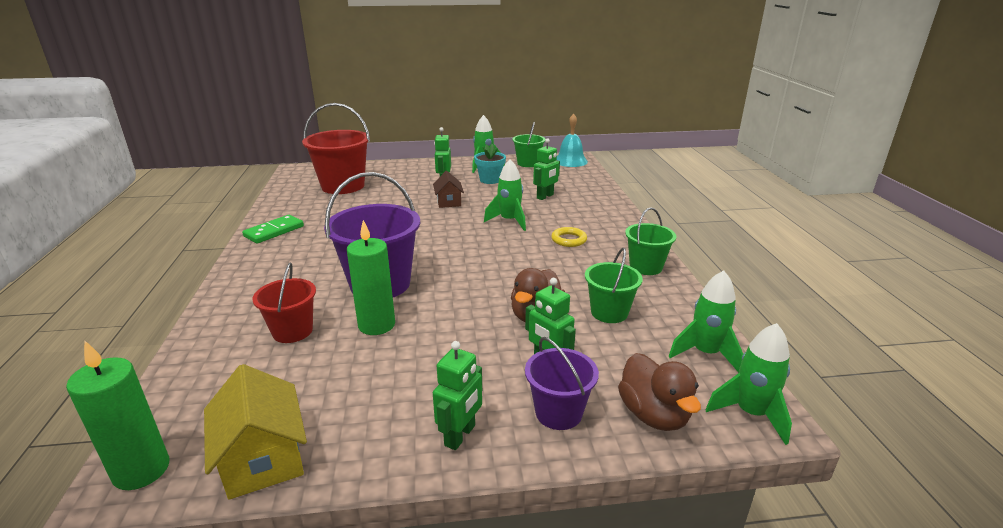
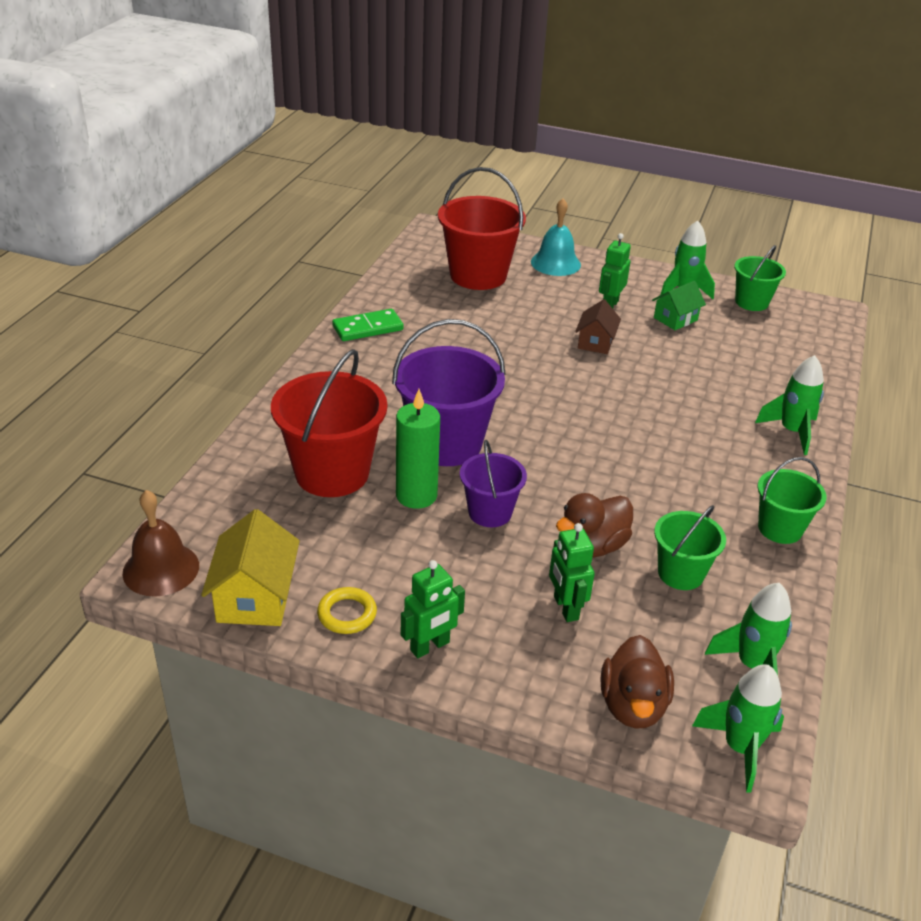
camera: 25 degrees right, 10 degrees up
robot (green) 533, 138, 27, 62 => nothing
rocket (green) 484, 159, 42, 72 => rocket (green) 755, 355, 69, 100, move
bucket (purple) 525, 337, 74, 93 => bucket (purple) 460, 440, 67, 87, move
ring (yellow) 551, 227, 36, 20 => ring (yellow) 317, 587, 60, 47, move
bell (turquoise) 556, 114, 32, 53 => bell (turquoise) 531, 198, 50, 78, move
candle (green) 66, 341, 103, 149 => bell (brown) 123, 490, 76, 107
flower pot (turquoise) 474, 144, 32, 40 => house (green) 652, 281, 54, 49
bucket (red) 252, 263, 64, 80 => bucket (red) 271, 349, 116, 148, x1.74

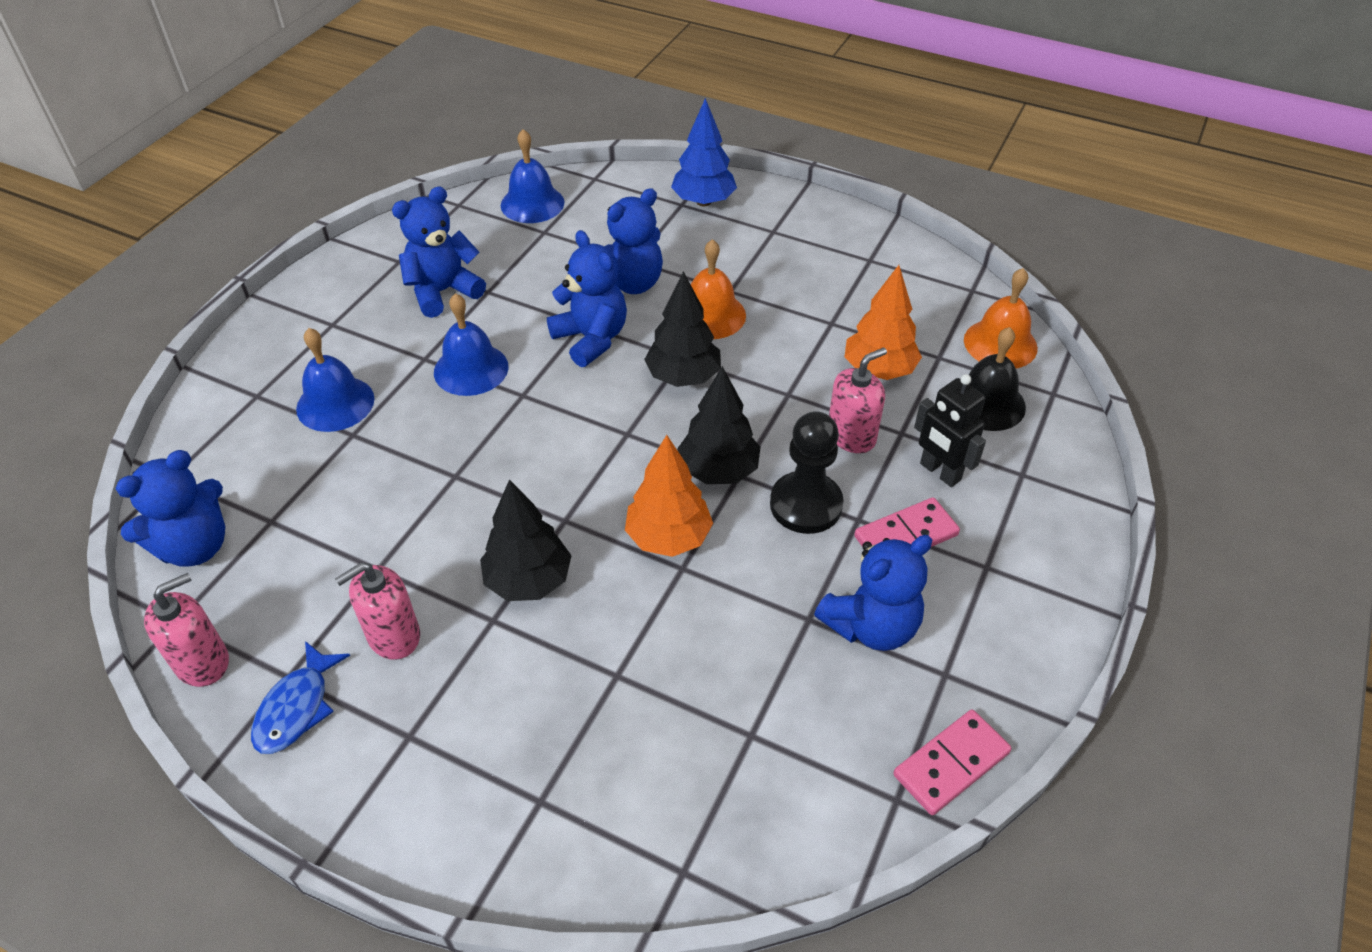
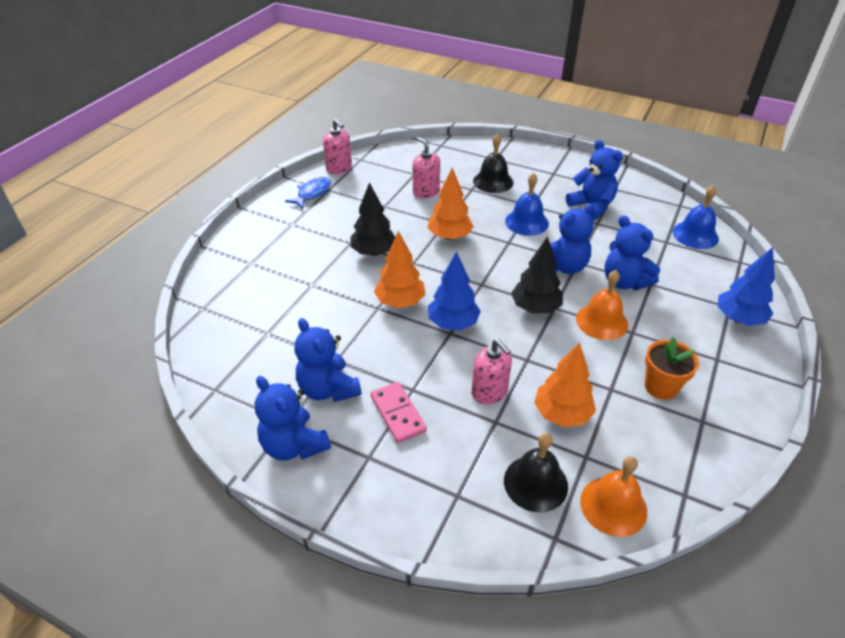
camera: 90 degrees right, 5 degrees down
pawn (black) 770, 411, 74, 123 => nothing
domino (pink) 893, 709, 118, 106 => nothing
robot (black) 914, 374, 72, 113 => nothing
nothing => tree (orange) 428, 167, 46, 73
nothing => flower pot (orange) 645, 337, 54, 63
teddy bear (blue) 115, 450, 110, 117 => teddy bear (blue) 255, 376, 76, 85, move
soap dispenser (pink) 335, 563, 85, 97 => soap dispenser (pink) 413, 137, 27, 61, move
bell (blue) 296, 328, 78, 104 => bell (black) 473, 133, 41, 60
tree (black) 677, 366, 84, 118 => tree (blue) 428, 252, 53, 78
fish (blue) 251, 641, 99, 113 => fish (blue) 285, 177, 46, 32, 105 degrees clockwise

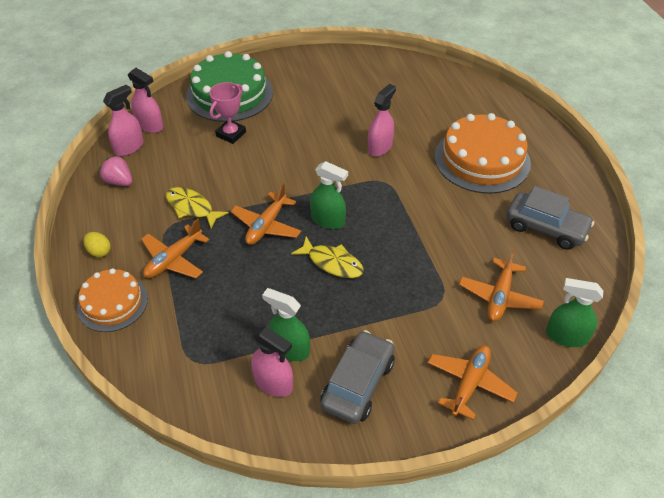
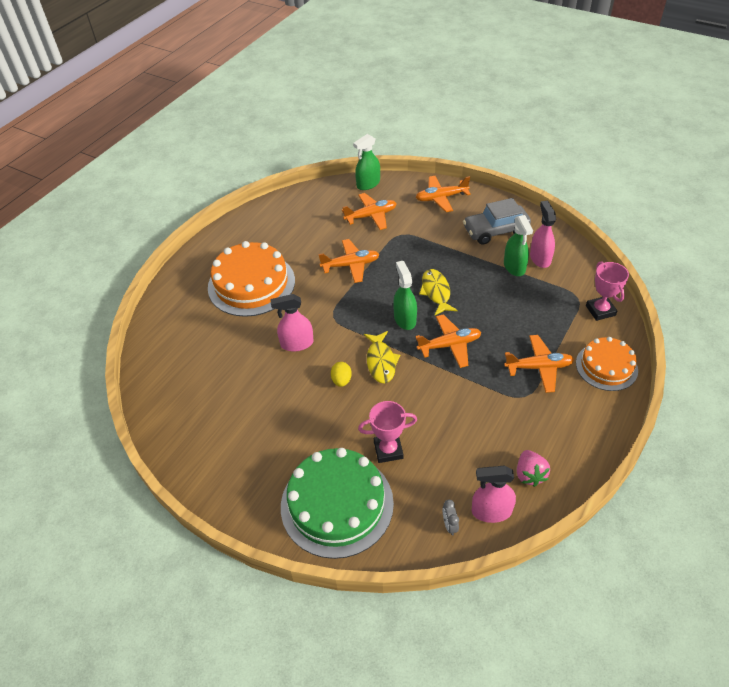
camera: 130 degrees left, 0 degrees up
car (grey) 507, 186, 87, 64 => nothing
nothing => plane (orange) 318, 239, 61, 44
nothing => trophy (pink) 586, 261, 43, 60
egg (yellow) 84, 232, 27, 25 => egg (yellow) 331, 362, 21, 25, move
fish (yellow) 166, 187, 63, 41 => fish (yellow) 364, 331, 36, 52, move
spray bottle (pink) 128, 68, 35, 65 => clock (grey) 443, 500, 16, 35
spray bottle (green) 546, 278, 57, 69 => spray bottle (green) 353, 134, 27, 56, 75 degrees clockwise

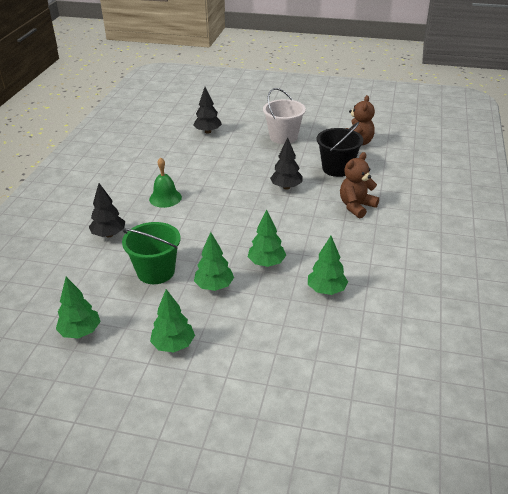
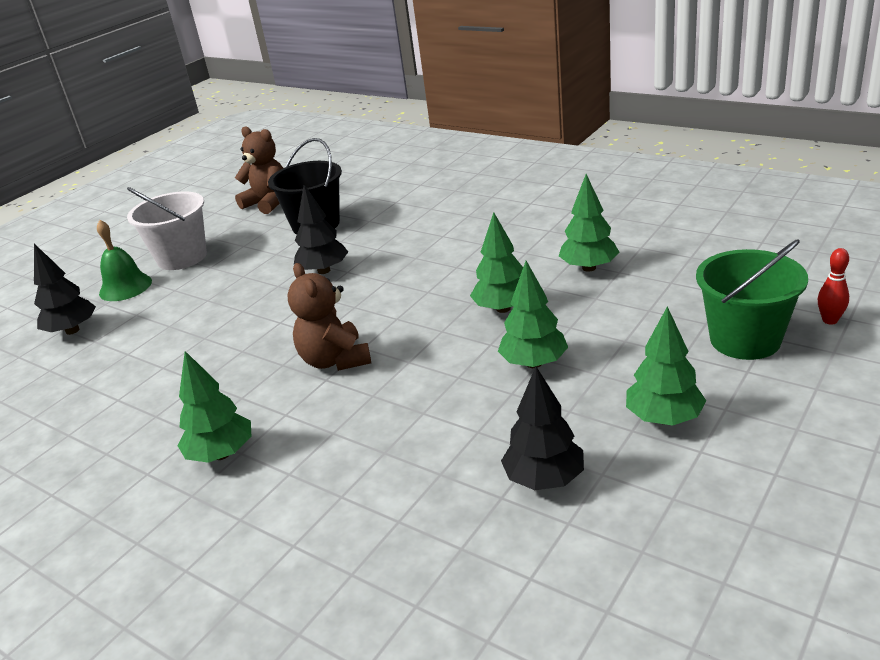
camera: 65 degrees left, 5 degrees down
nothing => bowling pin (red) 818, 248, 31, 77
tree (green) 56, 277, 45, 62 => tree (green) 177, 351, 75, 112, move
tree (black) 89, 183, 36, 54 => tree (black) 501, 366, 83, 124, move
bucket (green) 122, 222, 59, 62 => bucket (green) 696, 239, 112, 121, move
bell (green) 149, 158, 33, 50 => bell (green) 97, 220, 55, 81, move
teddy bear (brown) 340, 152, 39, 66 => teddy bear (brown) 287, 263, 84, 108, move

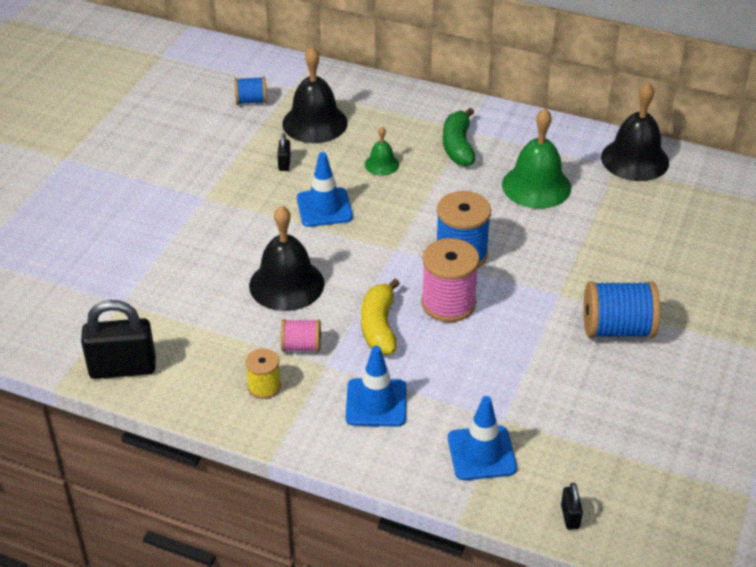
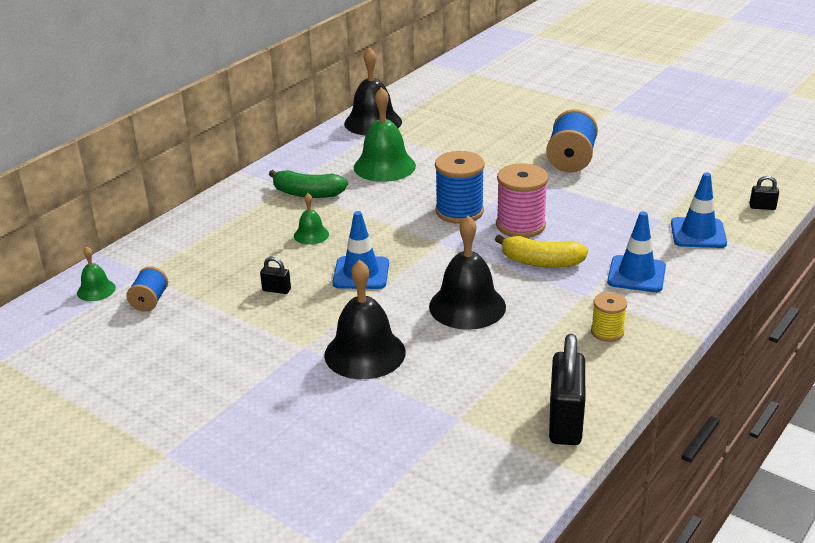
camera: 75 degrees left, 10 degrees down
spool (pink) 281, 319, 40, 33 => nothing
nothing => bell (green) 77, 246, 39, 55
bell (black) 282, 47, 66, 96 => bell (black) 324, 260, 82, 119, move

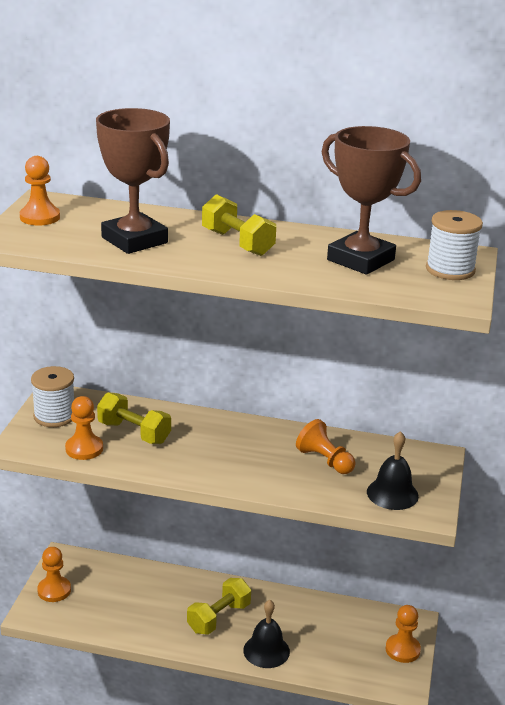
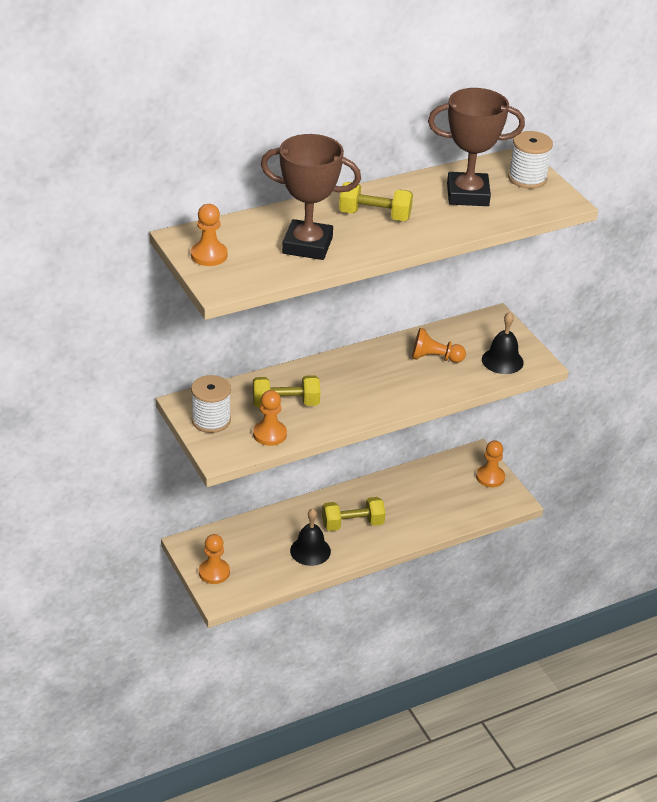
camera: 40 degrees left, 10 degrees up
bell (black) 243, 600, 47, 68 => bell (black) 290, 508, 41, 58, move
dumbbell (yellow) 187, 578, 64, 57 => dumbbell (yellow) 322, 497, 63, 34, 75 degrees clockwise

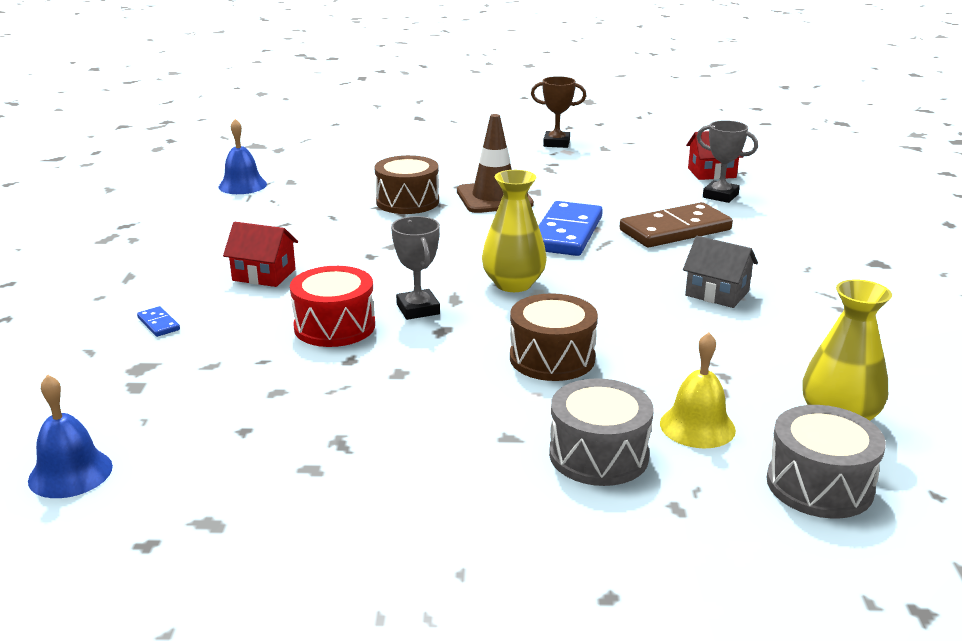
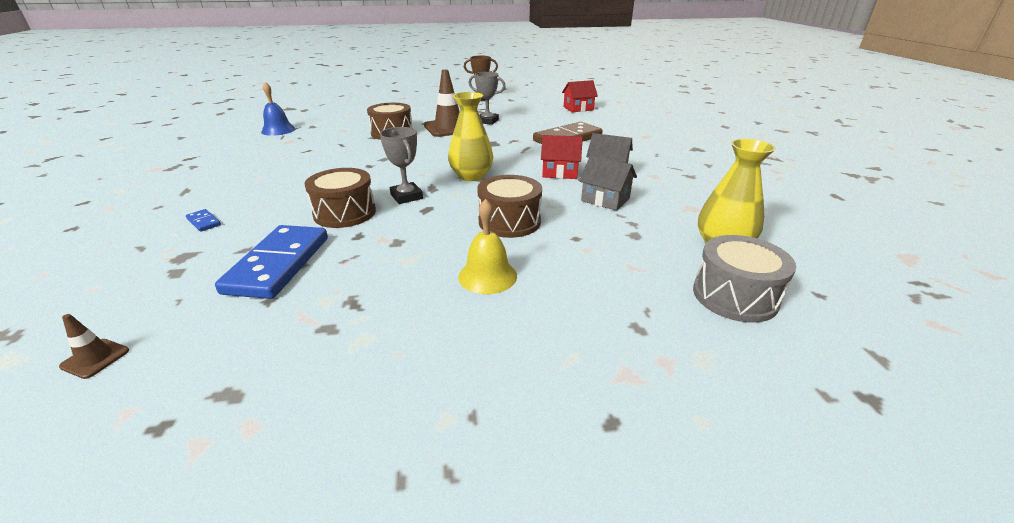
camera: 10 degrees left, 5 degrees up
drum (grey) 549, 378, 105, 108 => nothing
nothing => house (grey) 579, 155, 58, 56
house (red) 223, 222, 75, 65 => house (red) 541, 135, 42, 44, move
domino (blue) 539, 201, 64, 55 => domino (blue) 215, 225, 113, 74, move
bell (yellow) 660, 332, 76, 116 => bell (yellow) 458, 199, 59, 95, move
trophy (grey) 697, 120, 61, 83 => trophy (grey) 469, 72, 37, 53, move
bell (blue) 28, 374, 85, 124 => traffic cone (brown) 59, 314, 70, 65
drum (red) 290, 266, 85, 81 => drum (brown) 304, 168, 72, 60

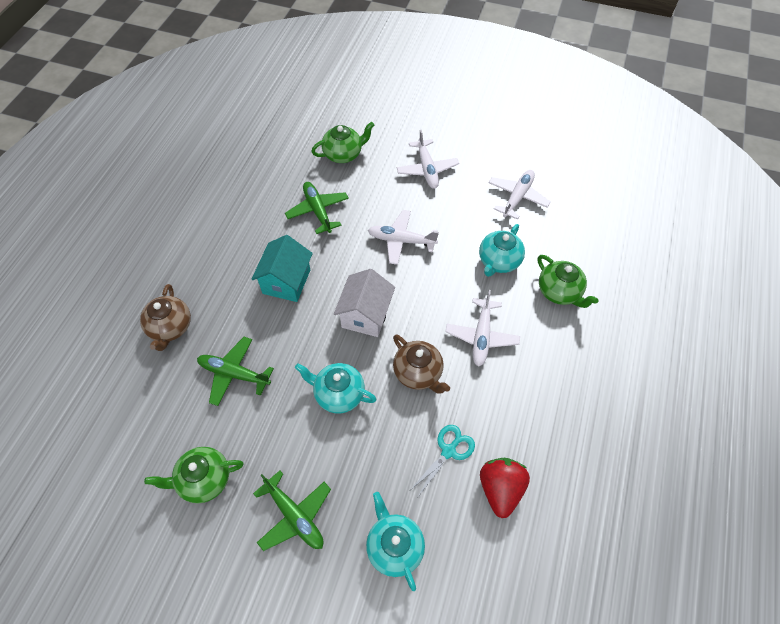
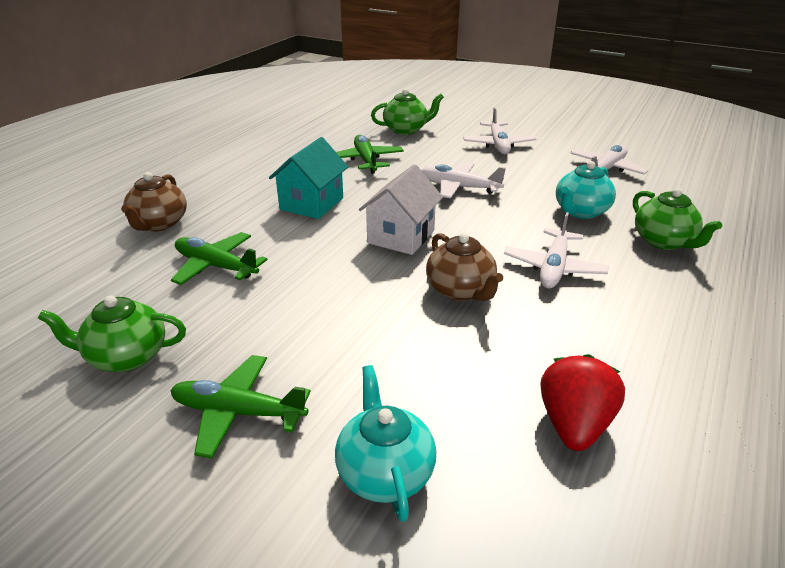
camera: 10 degrees right, 25 degrees down
teapot (turquoise) 295, 363, 82, 50 => nothing
scissors (turquoise) 410, 425, 65, 72 => nothing
plane (green) 253, 470, 78, 81 => plane (green) 170, 355, 141, 104, 135 degrees clockwise

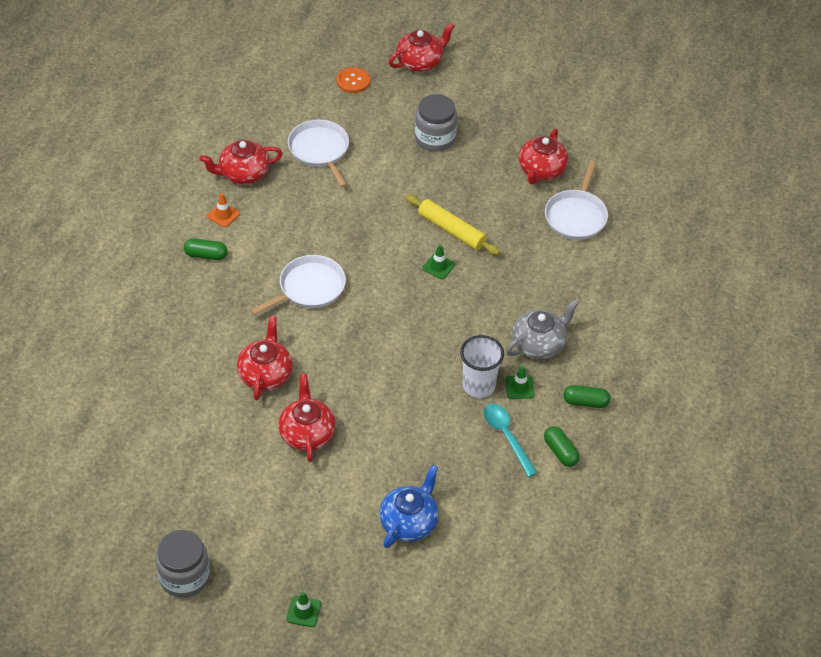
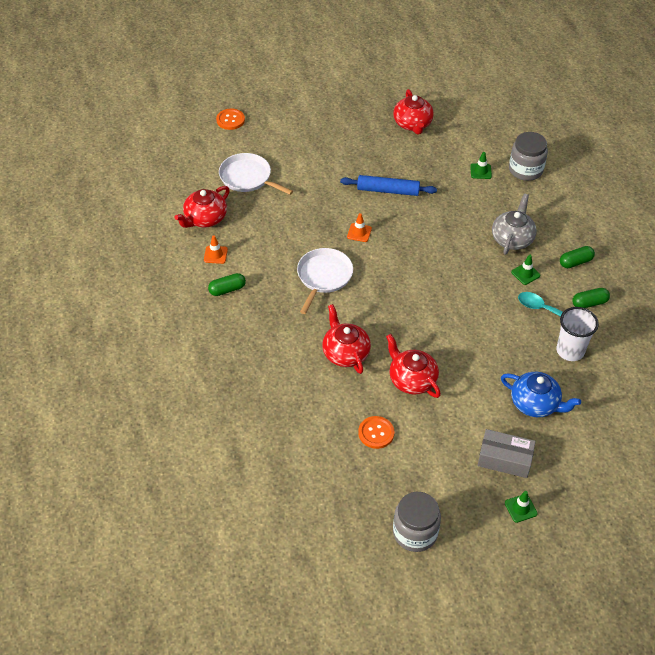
camera: 30 degrees left, 0 degrees up
teapot (red) 389, 22, 66, 50 => nothing
pan (white) 545, 161, 63, 79 => nothing
nothing => traffic cone (orange) 347, 213, 25, 29
nothing => button (orange) 358, 416, 36, 33
nothing => box (grey) 477, 429, 59, 49
jar (grey) 415, 94, 42, 57 => jar (grey) 509, 132, 39, 49, move
traffic cone (green) 423, 244, 32, 35 => traffic cone (green) 470, 152, 22, 27, move
cup (white) 460, 335, 44, 63 => cup (white) 556, 307, 43, 54, move
rolling pin (yellow) 405, 194, 95, 61 => rolling pin (blue) 340, 175, 97, 21
teapot (blue) 379, 465, 60, 83 => teapot (blue) 501, 372, 80, 45, 120 degrees clockwise
capsule (green) 544, 426, 36, 41 => capsule (green) 572, 288, 38, 20, 45 degrees counterclockwise

